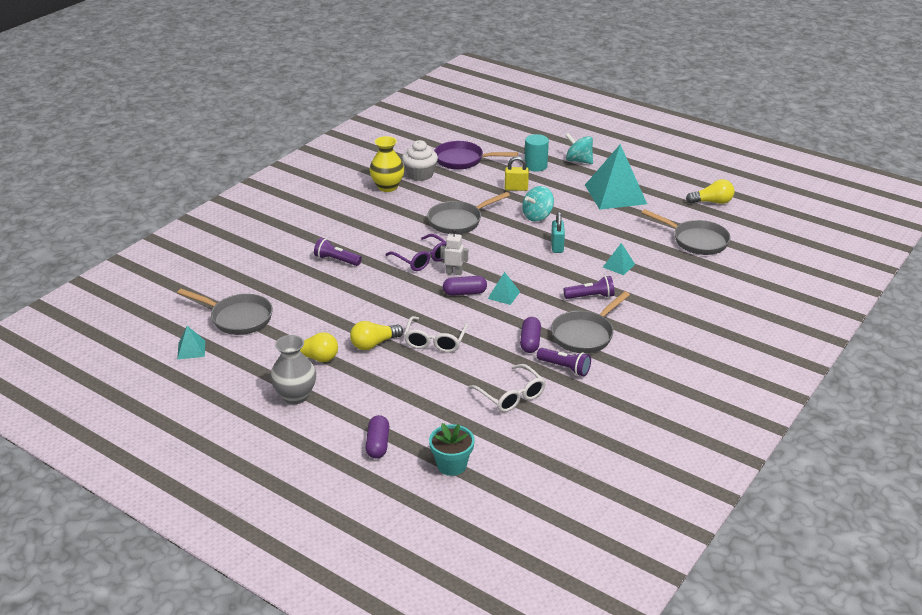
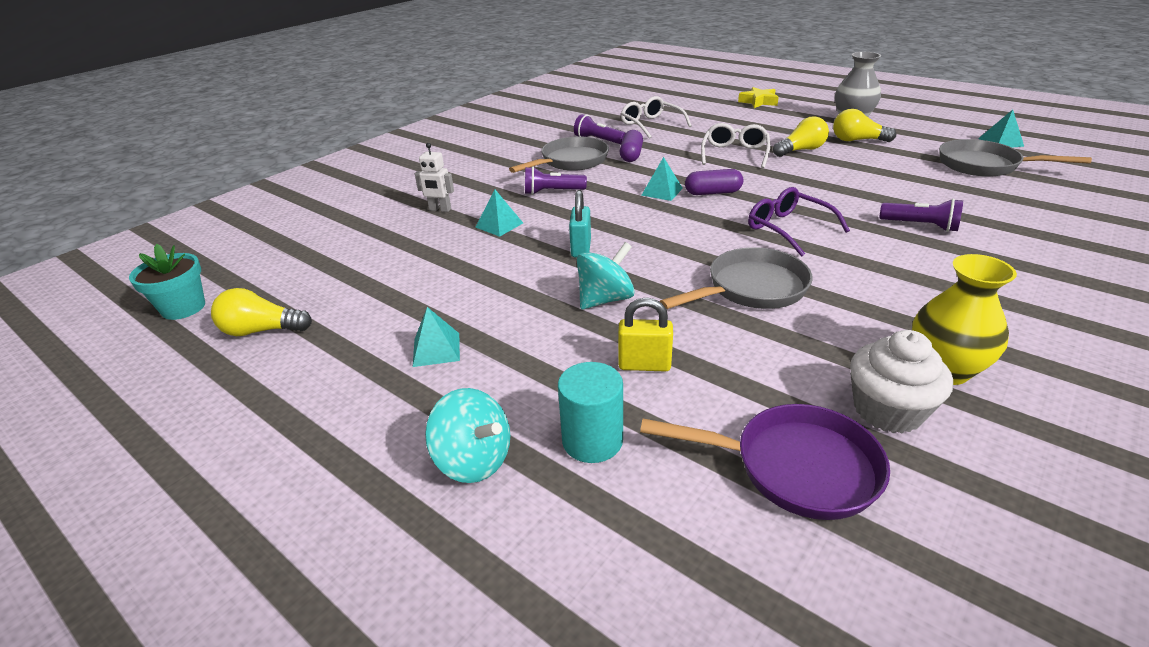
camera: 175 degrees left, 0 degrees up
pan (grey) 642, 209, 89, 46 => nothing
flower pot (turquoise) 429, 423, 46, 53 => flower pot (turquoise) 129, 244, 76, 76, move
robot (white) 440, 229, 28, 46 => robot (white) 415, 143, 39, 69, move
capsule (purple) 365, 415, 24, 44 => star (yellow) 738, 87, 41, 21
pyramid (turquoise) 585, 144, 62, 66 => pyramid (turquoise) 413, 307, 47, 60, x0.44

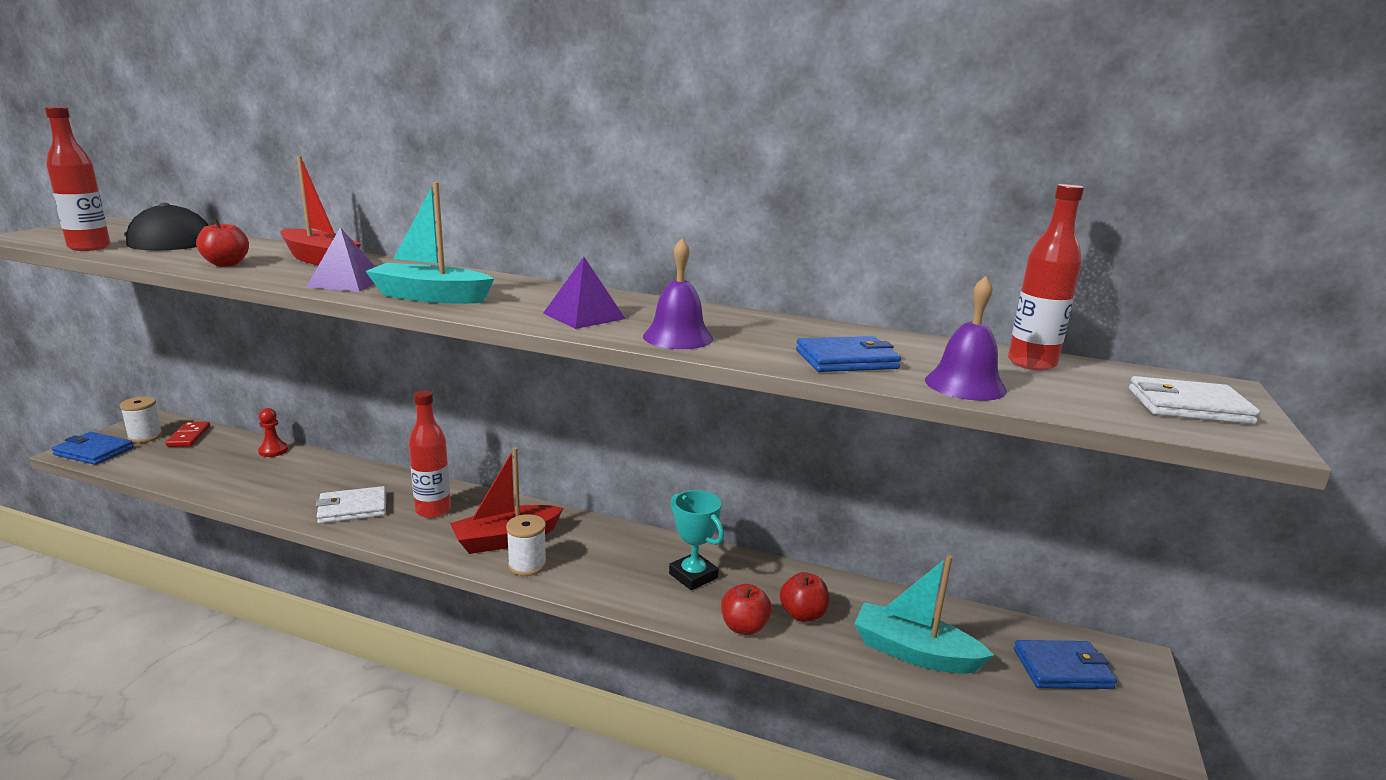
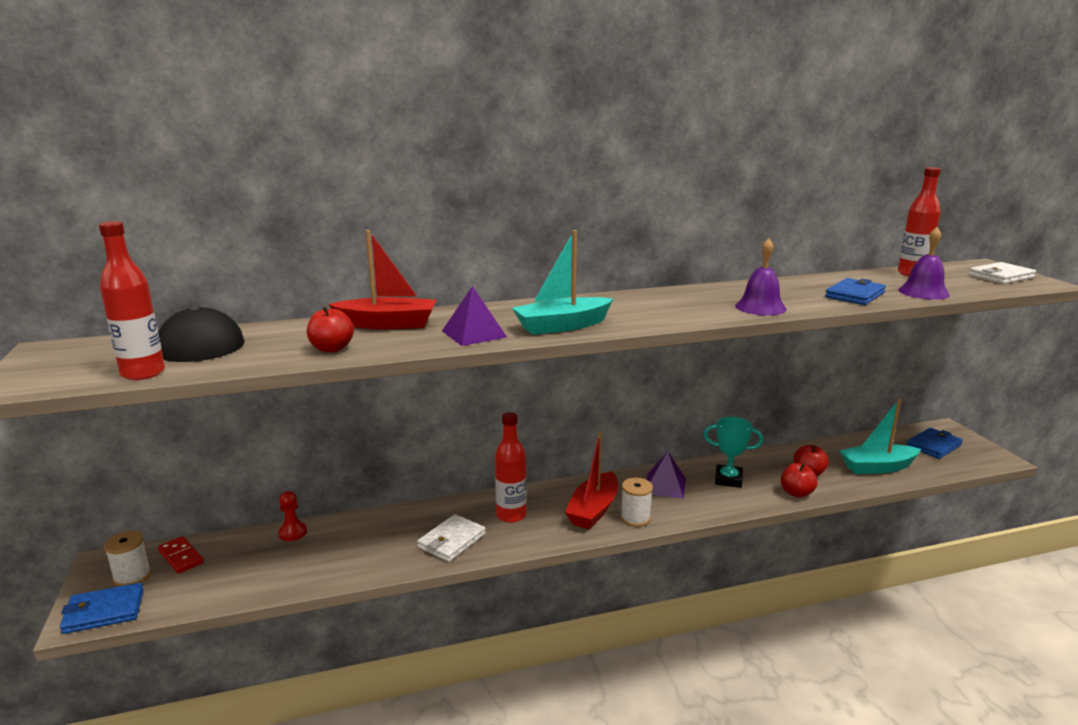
camera: 35 degrees left, 0 degrees up
pyramid (purple) 543, 257, 83, 72 => pyramid (purple) 646, 451, 40, 48, move

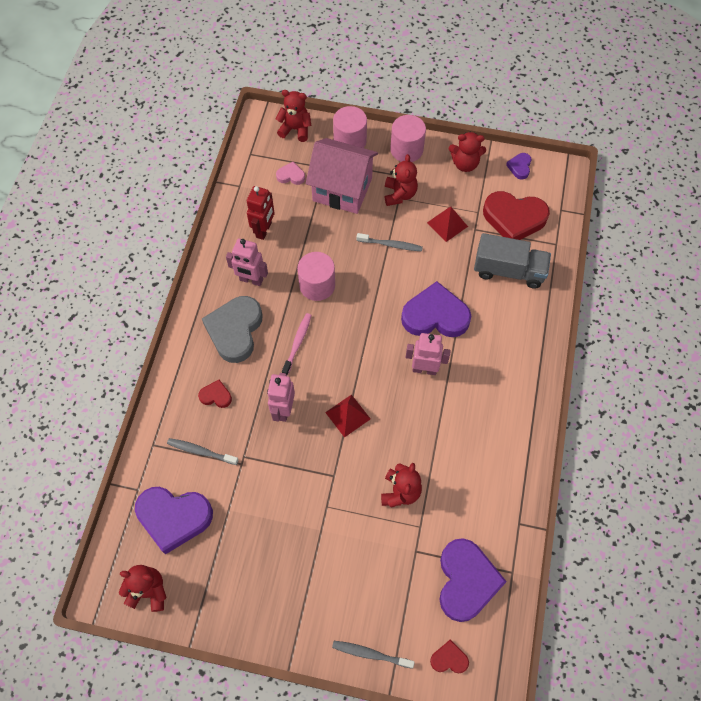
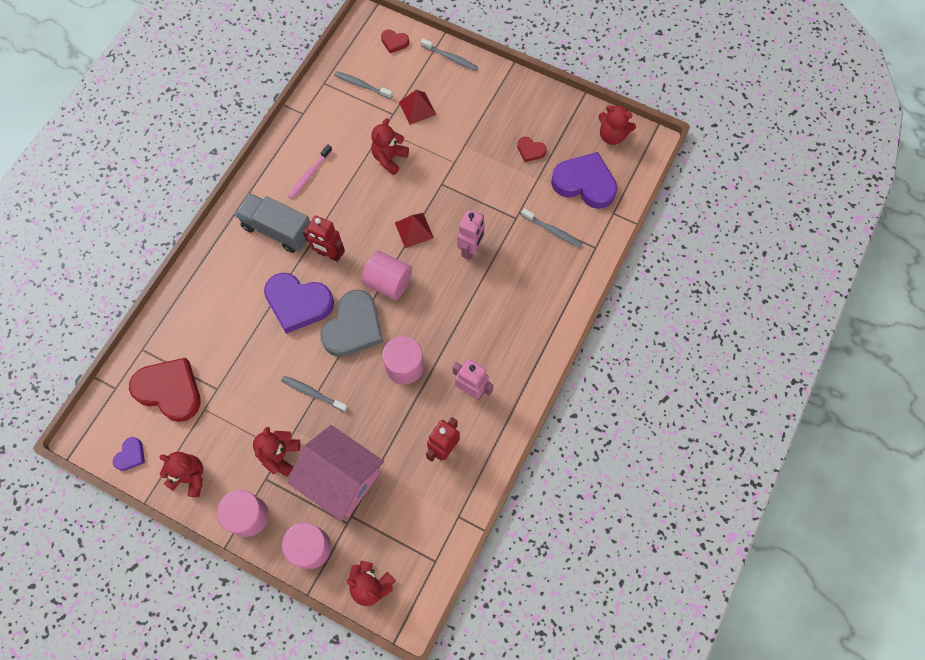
camera: 165 degrees left, 5 degrees up
heart (pink) 276, 162, 29, 23 => nothing
nothing => cylinder (pink) 361, 251, 51, 49
heart (red) 198, 380, 34, 28 => heart (red) 517, 137, 30, 25, move
heart (grey) 202, 296, 61, 67 => heart (grey) 320, 290, 63, 67, move
toothbrush (pink) 282, 313, 30, 63 => toothbrush (pink) 288, 144, 44, 55, move
pyramid (red) 427, 207, 41, 35 => pyramid (red) 399, 90, 37, 35, move
truck (grey) 474, 233, 77, 56 => truck (grey) 235, 193, 75, 60, move
heart (purple) 439, 538, 68, 84 => toothbrush (grey) 334, 71, 59, 28
robot (pink) 406, 333, 45, 42 => robot (red) 302, 216, 43, 46

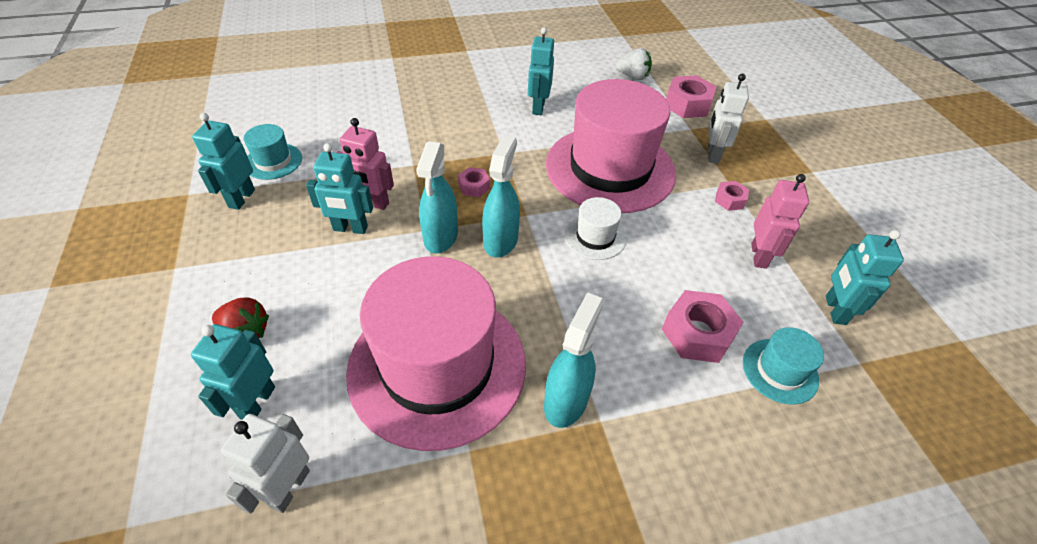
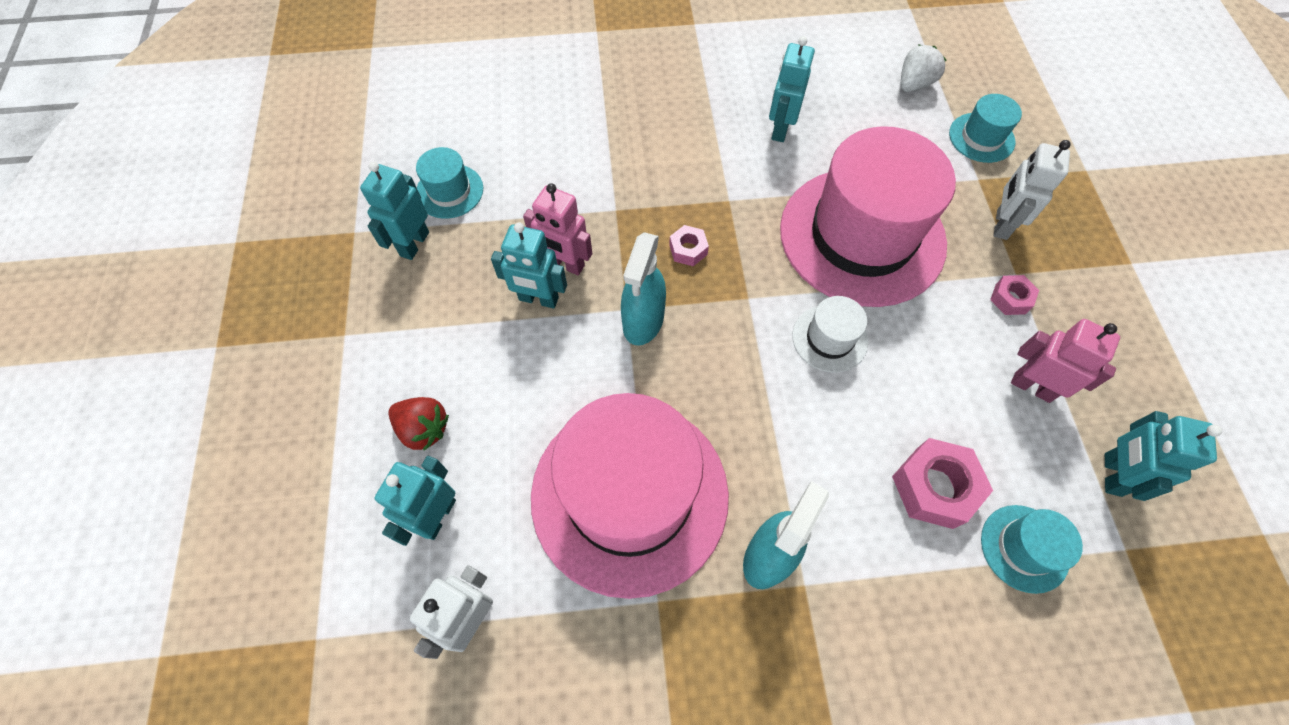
camera: 10 degrees right, 15 degrees up
spray bottle (turquoise) 482, 135, 38, 123 => nothing
nut (pink) 666, 75, 51, 43 => hat (turquoise) 949, 94, 73, 69
strawberry (white) 616, 48, 36, 32 => strawberry (white) 901, 45, 46, 47, 75 degrees counterclockwise
robot (pink) 751, 174, 58, 95 => robot (pink) 1011, 319, 109, 84, 75 degrees counterclockwise

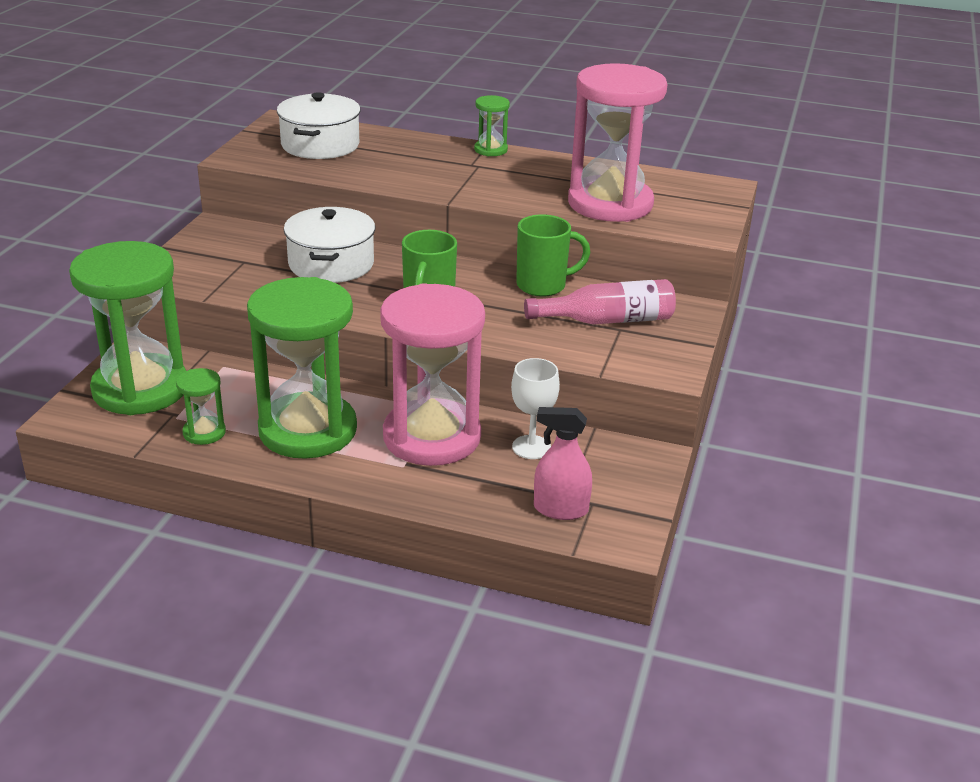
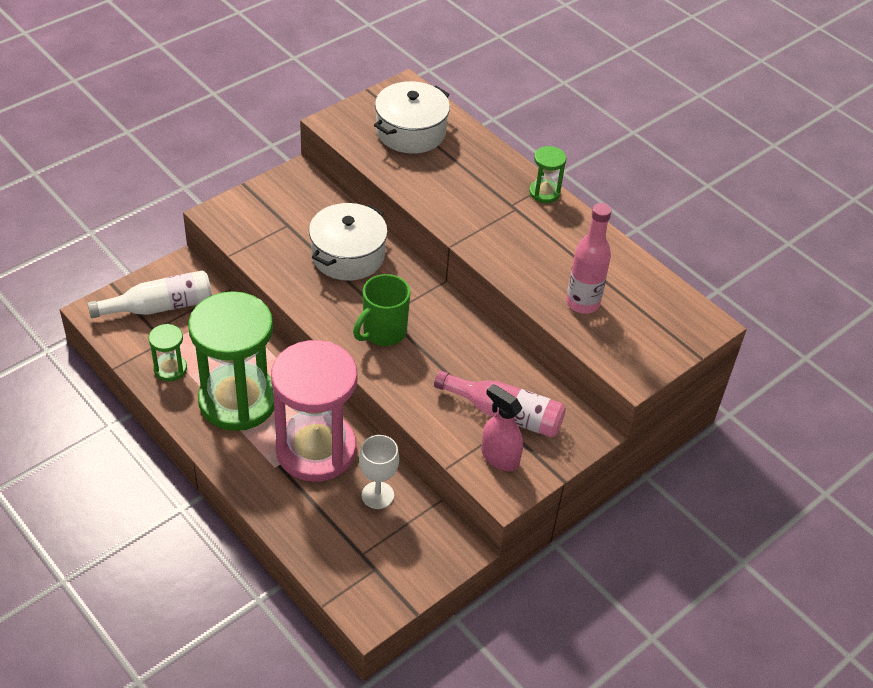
camera: 30 degrees right, 15 degrees up
mug (green) 516, 214, 75, 83 => nothing
spray bottle (pink) 534, 407, 58, 113 => spray bottle (pink) 481, 384, 42, 87, move
hourglass (green) 69, 241, 117, 174 => bottle (white) 87, 270, 125, 48
hourglass (pink) 568, 63, 99, 159 => bottle (pink) 566, 203, 46, 111

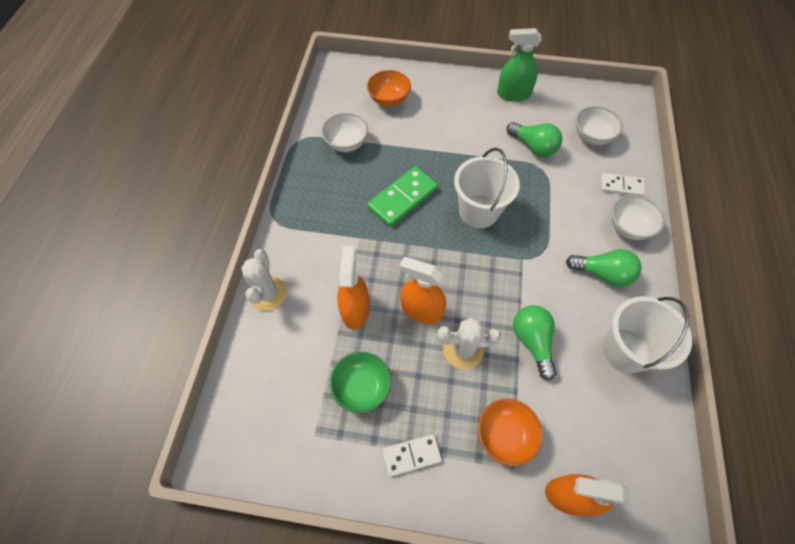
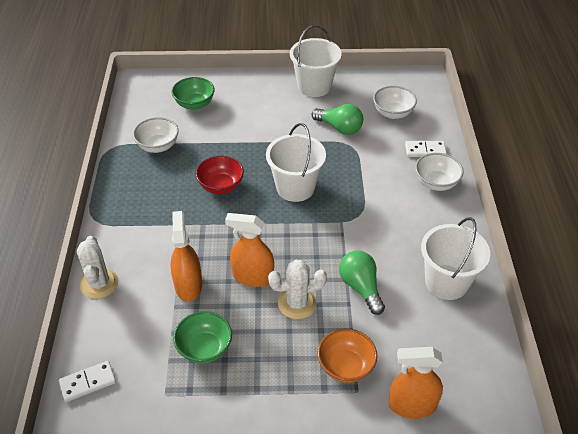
camera: 10 degrees left, 15 degrees down
light bulb (green) 566, 249, 76, 38 => nothing
domino (white) 382, 434, 60, 43 => domino (white) 59, 361, 57, 41, move
domino (green) 367, 166, 71, 61 => bowl (red) 196, 156, 48, 38
spray bottle (green) 497, 28, 45, 74 => bucket (white) 290, 25, 52, 72
bowl (orange) 367, 70, 44, 37 => bowl (green) 172, 77, 43, 33

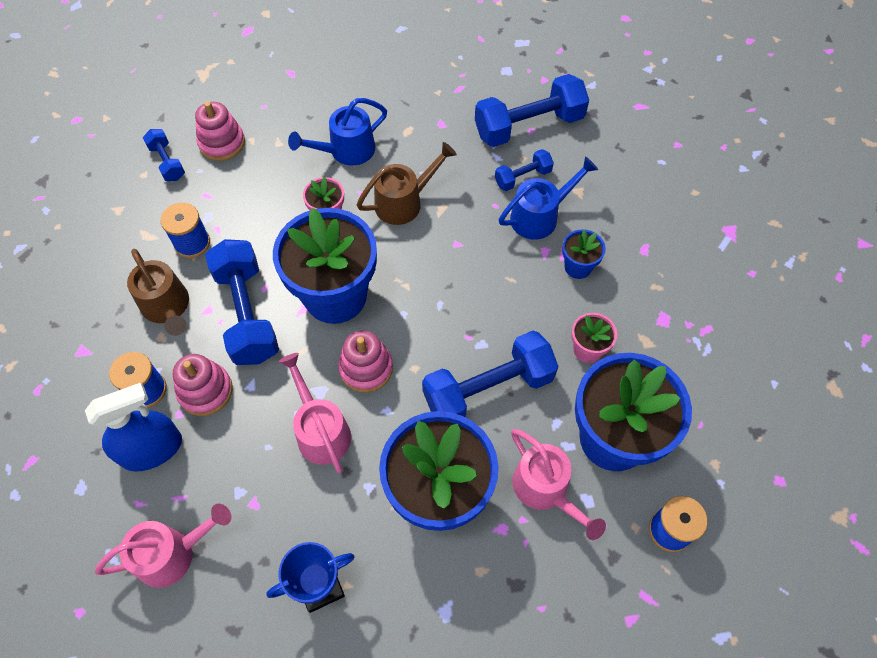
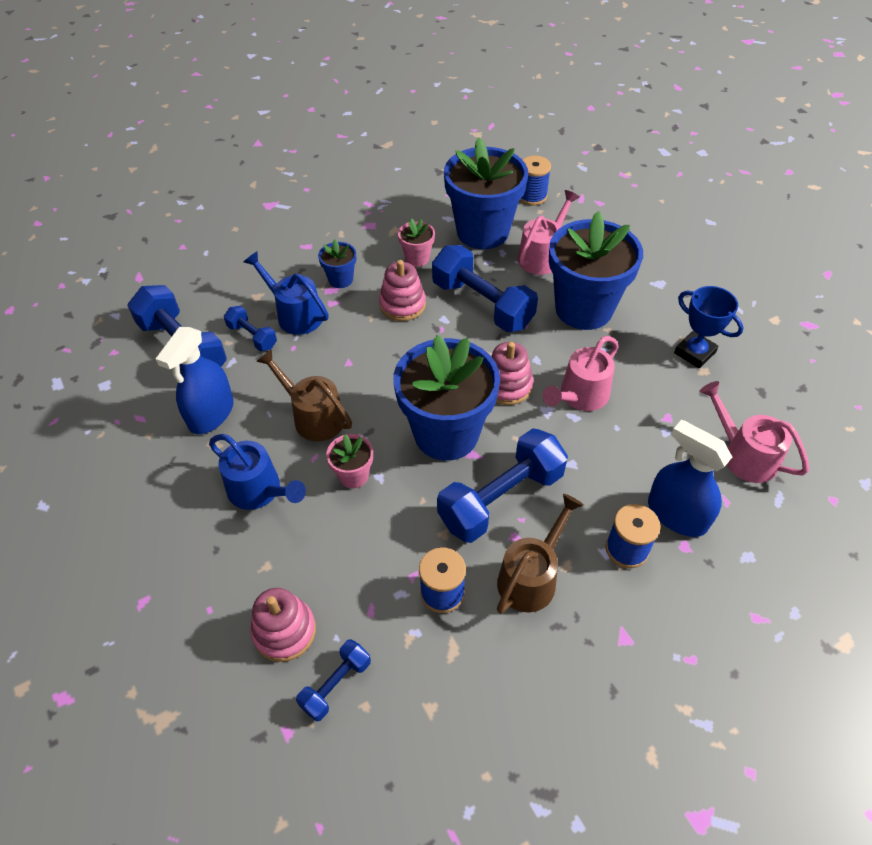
camera: 110 degrees left, 10 degrees down
nothing => spray bottle (blue) 156, 327, 78, 107
stacking toy (pink) 173, 354, 60, 62 => stacking toy (pink) 379, 260, 47, 61, move

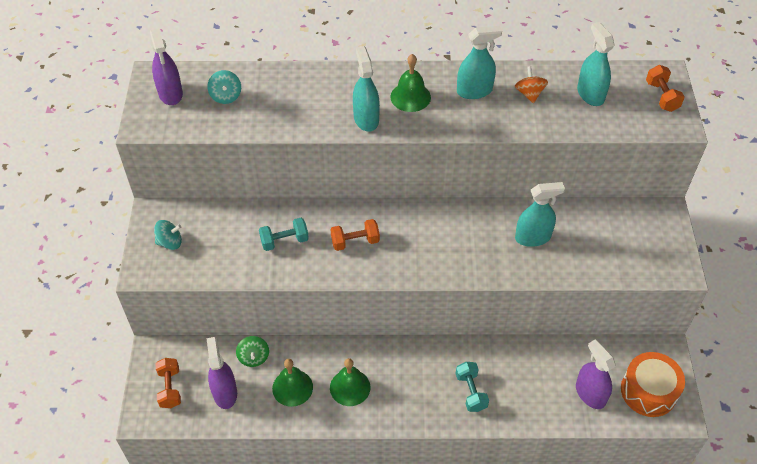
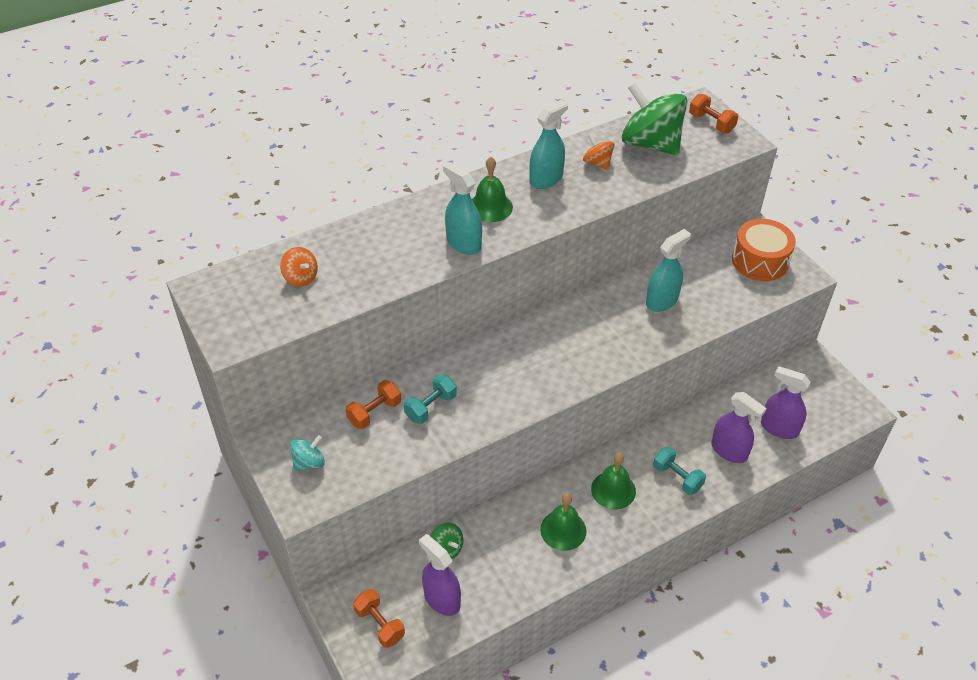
camera: 30 degrees left, 5 degrees down
spray bottle (purple) 150, 28, 33, 77 => spray bottle (purple) 711, 392, 56, 71, move
bell (green) 272, 359, 41, 48 => bell (green) 591, 453, 45, 57, move
dumbbell (orange) 330, 219, 50, 32 => dumbbell (orange) 346, 380, 55, 49, move
drum (orange) 621, 352, 64, 65 => drum (orange) 732, 219, 64, 62, move
spray bottle (turquoise) 577, 22, 37, 84 => spinning top (green) 622, 83, 66, 72
spinning top (turquoise) 207, 70, 34, 34 => spinning top (orange) 280, 247, 38, 40

